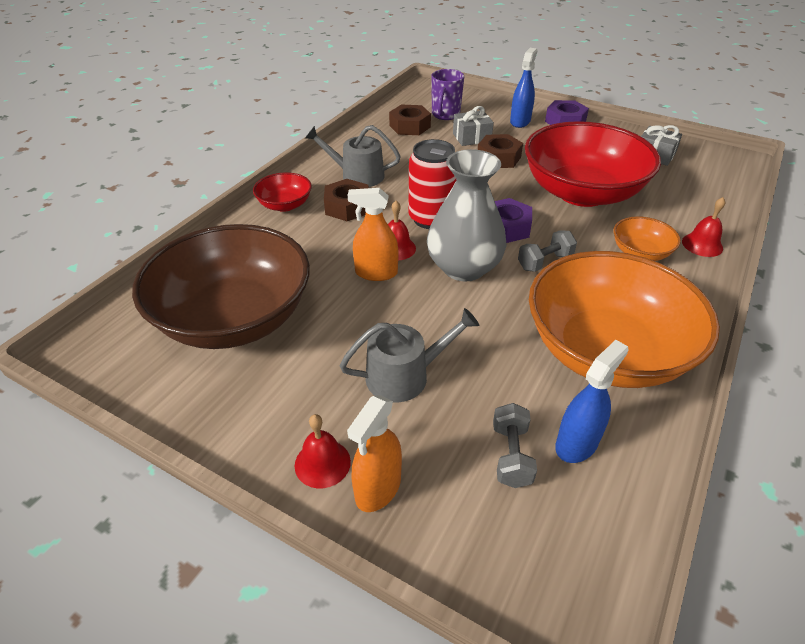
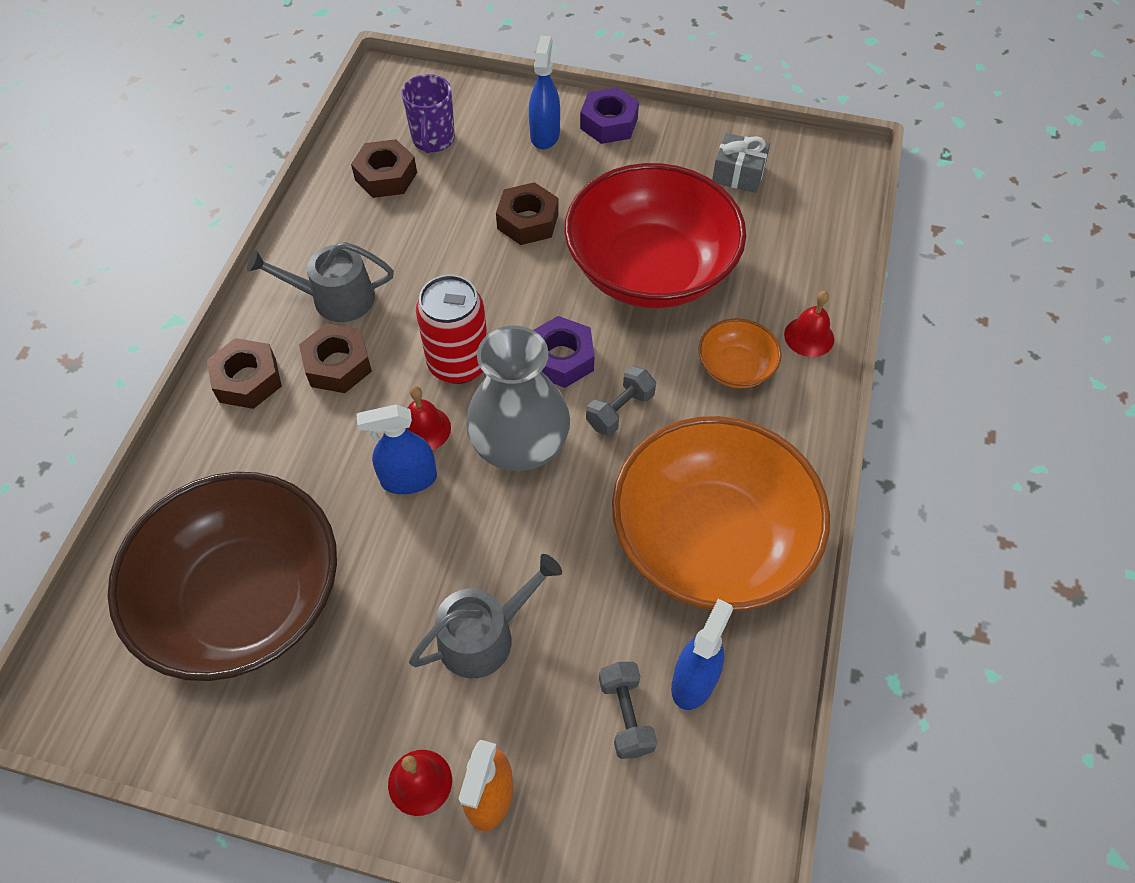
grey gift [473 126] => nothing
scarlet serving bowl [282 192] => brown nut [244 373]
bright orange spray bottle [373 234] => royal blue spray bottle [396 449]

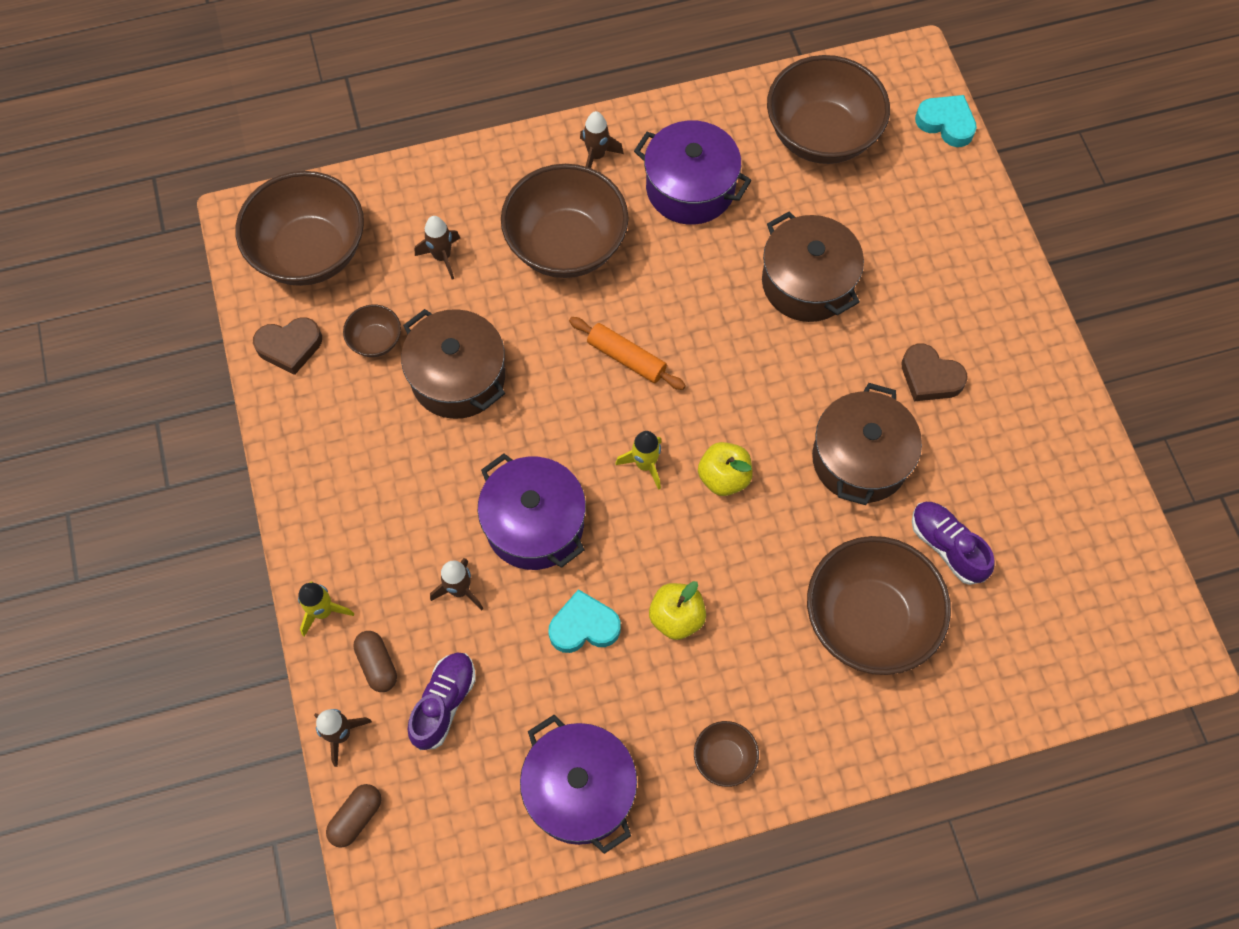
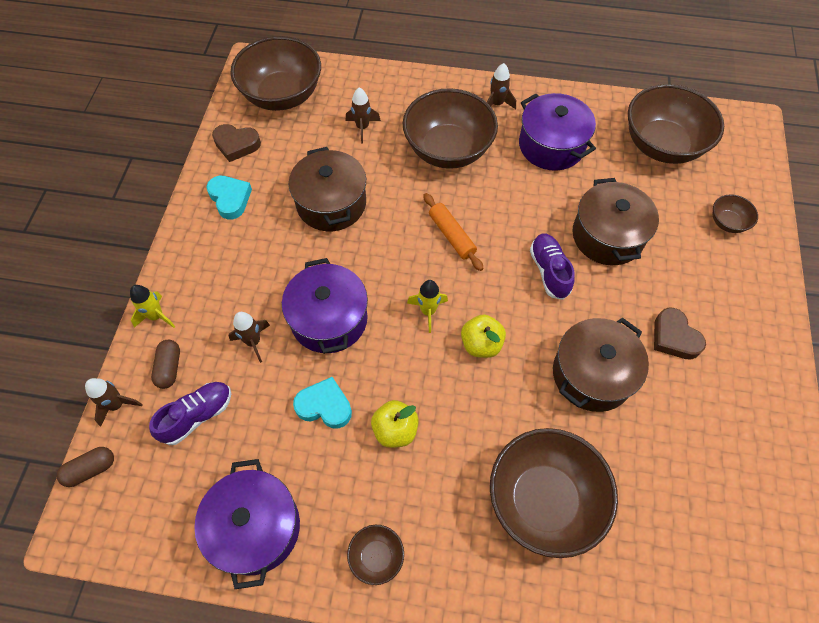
teal heart shape [946 121] => teal heart shape [229 198], move
brown serving bowl [372 331] => brown serving bowl [735 213], move
purple sneaker [953 543] => purple sneaker [552 266], move

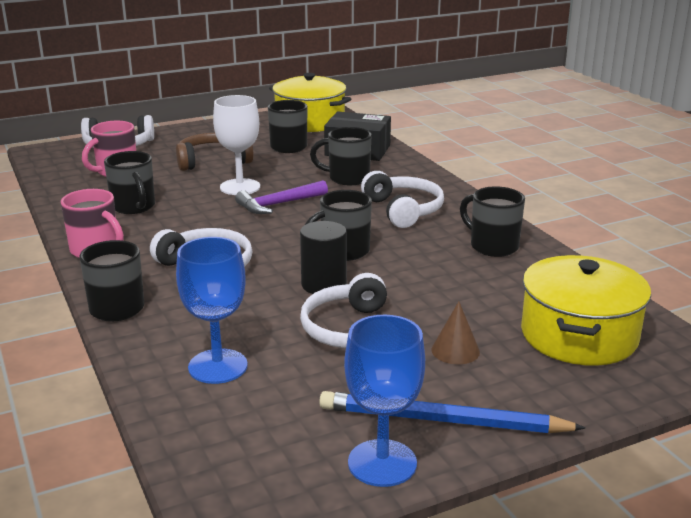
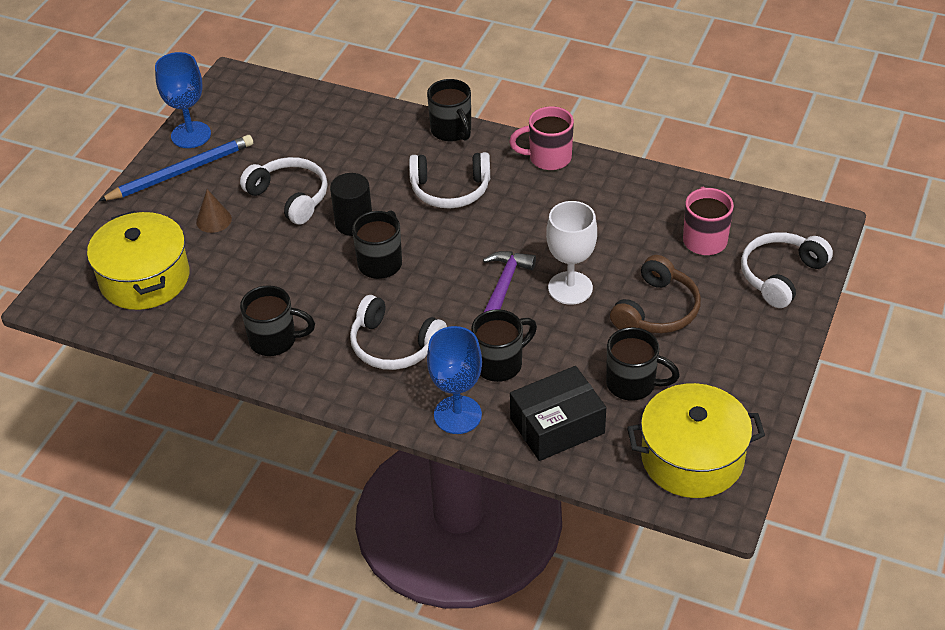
black tea mug [129 182] => nothing
royal blue goblet [212 310] => royal blue goblet [454 380], move

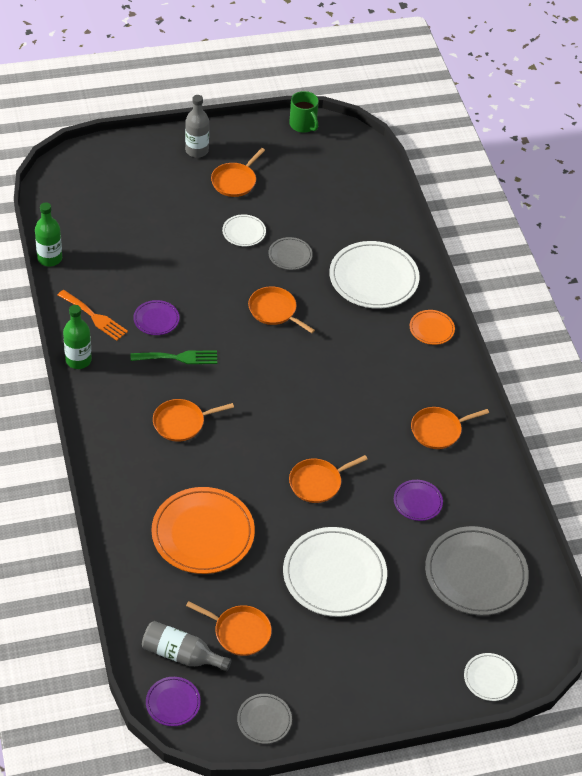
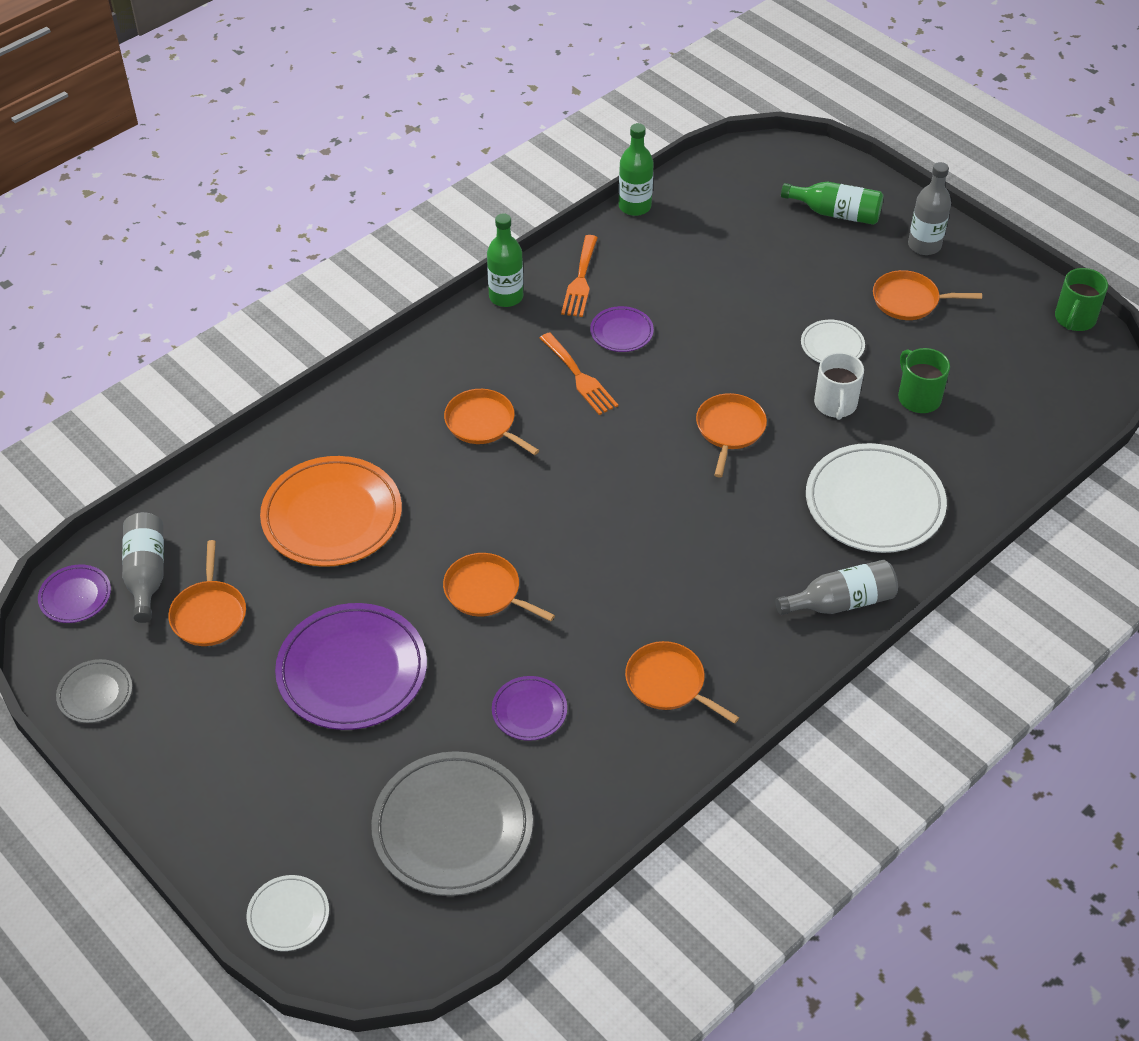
grey plate [291 253] => white tea mug [839 386]
bright orange plate [432 327] => grey drink bottle [837 587]
leaf-green table fork [174 357] => bright orange table fork [579 373]
white plate [335 572] => purple plate [351 666]
nothing => leaf-green drink bottle [832 203]
nothing => leaf-green tea mug [924 380]

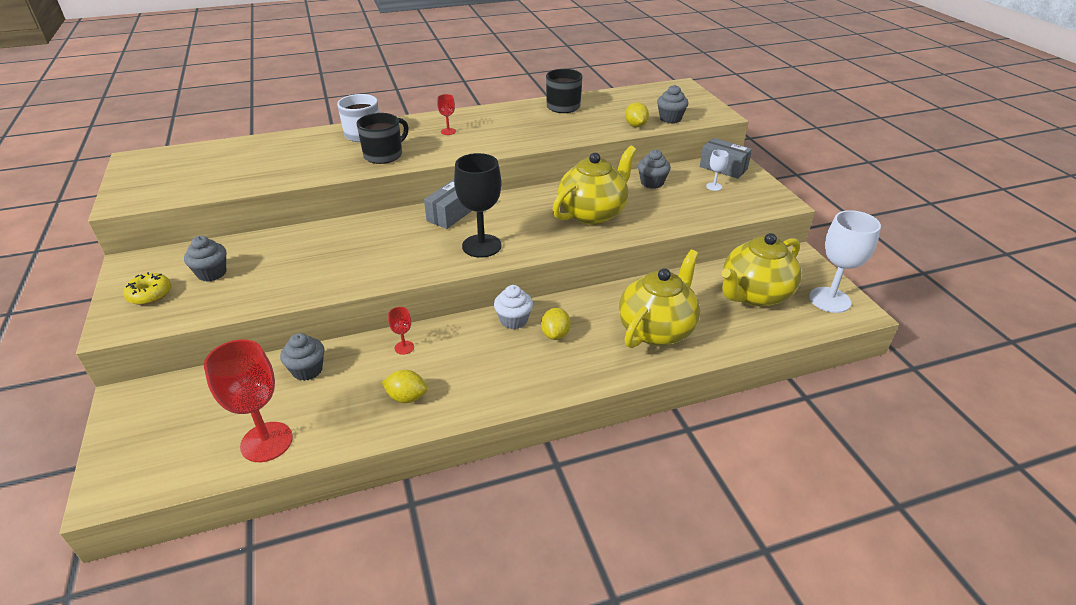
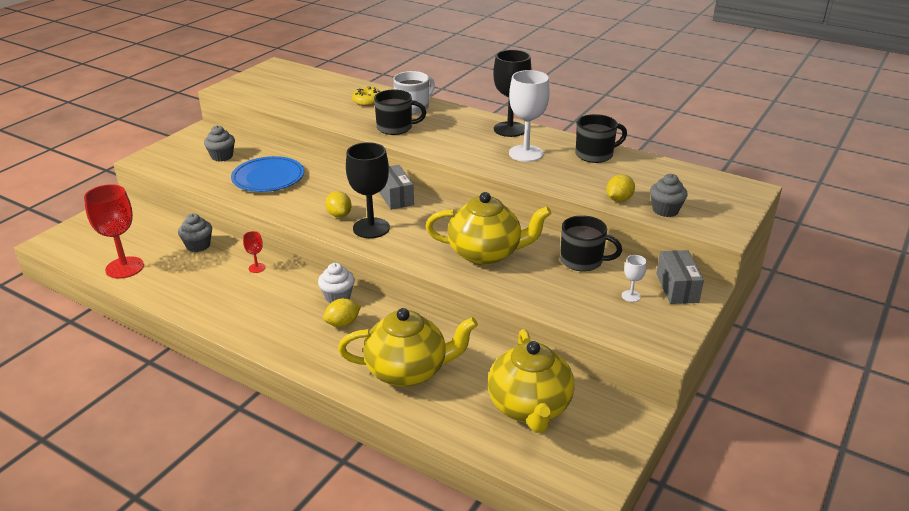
scarlet goblet [446 114] => nothing
grey fairy cake [654 169] => black tea mug [591 243]
grey box [448 204] => grey box [396 187], 75 degrees clockwise
white goblet [845 261] => white goblet [529 116], move
bright yellow teapot [762 270] => bright yellow teapot [531 381], 105 degrees counterclockwise
bright yellow donut [147 288] => bright yellow donut [366 96], move
bright yellow lemon [405 386] => bright yellow lemon [338 204], move
nothing => black goblet [512 93]
nothing => royal blue plate [267 174]

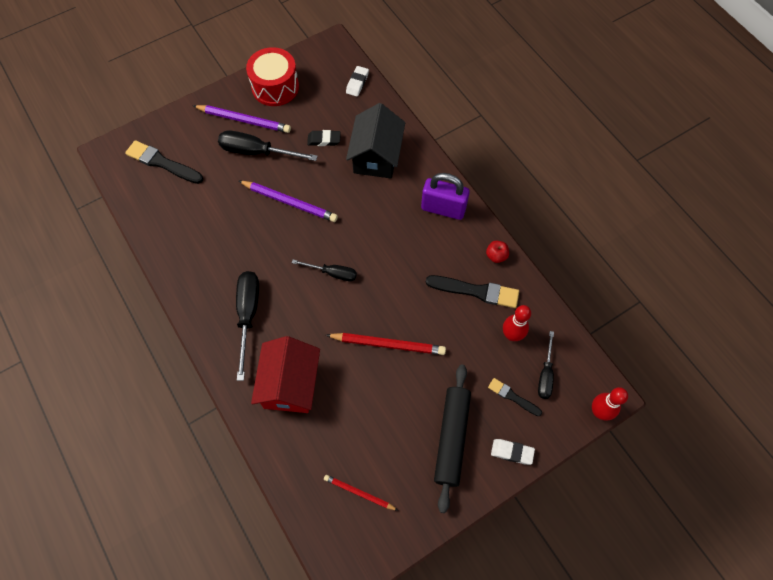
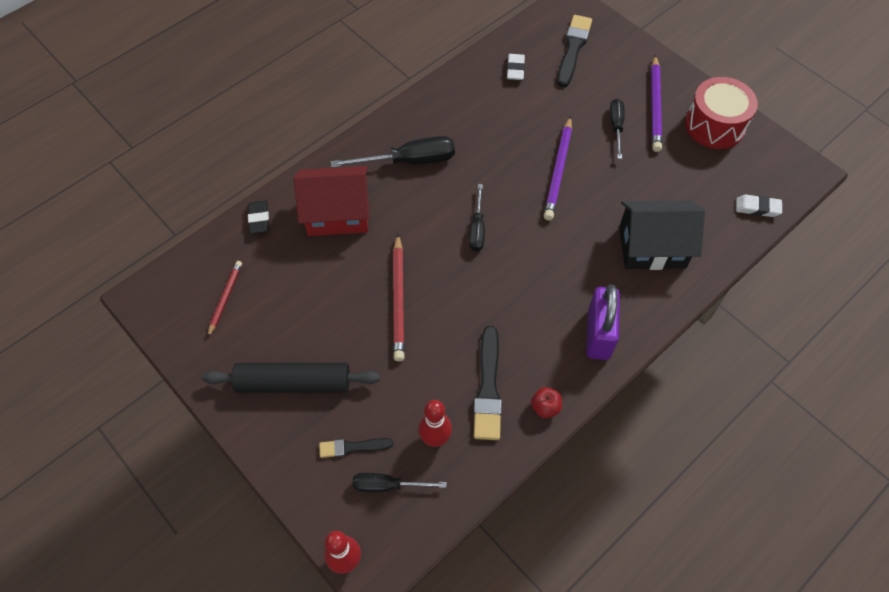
black flat screwdriver [268 145] => black flat screwdriver [617 129], x0.61
black gum eraser [324 138] => black gum eraser [258 217], move
black paint brush [515 397] => black paint brush [356 448], 120 degrees counterclockwise
white gum eraser [513 452] => white gum eraser [516 67], move

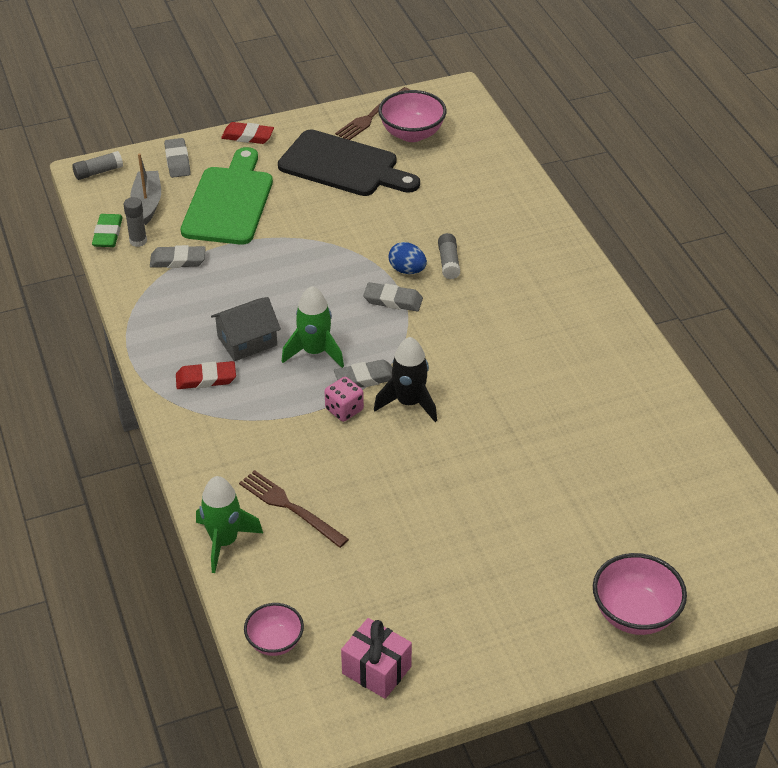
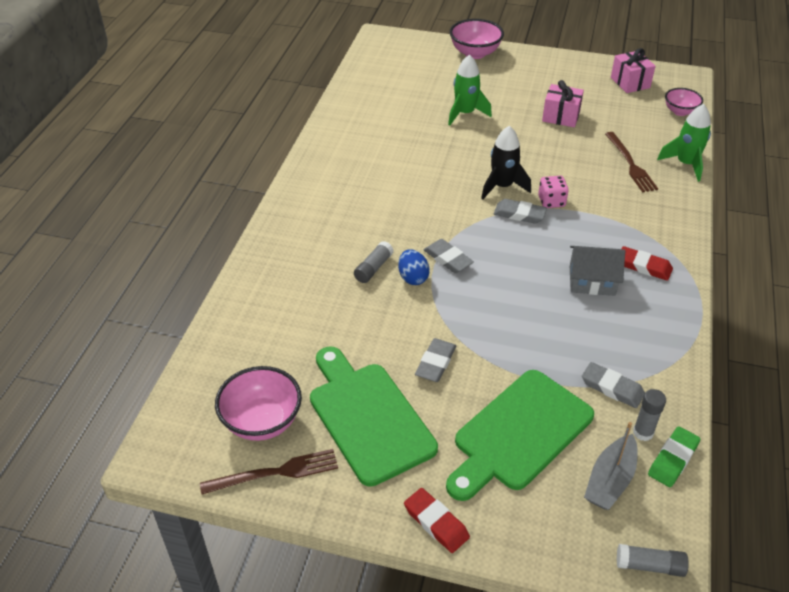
black bread board [349 162] => leaf-green bread board [374 417]
grey gum eraser [177 158] => grey gum eraser [435 360], move
leaf-green spaceship [313 327] => leaf-green spaceship [470 90], move
nothing => rosy gift [563 103]

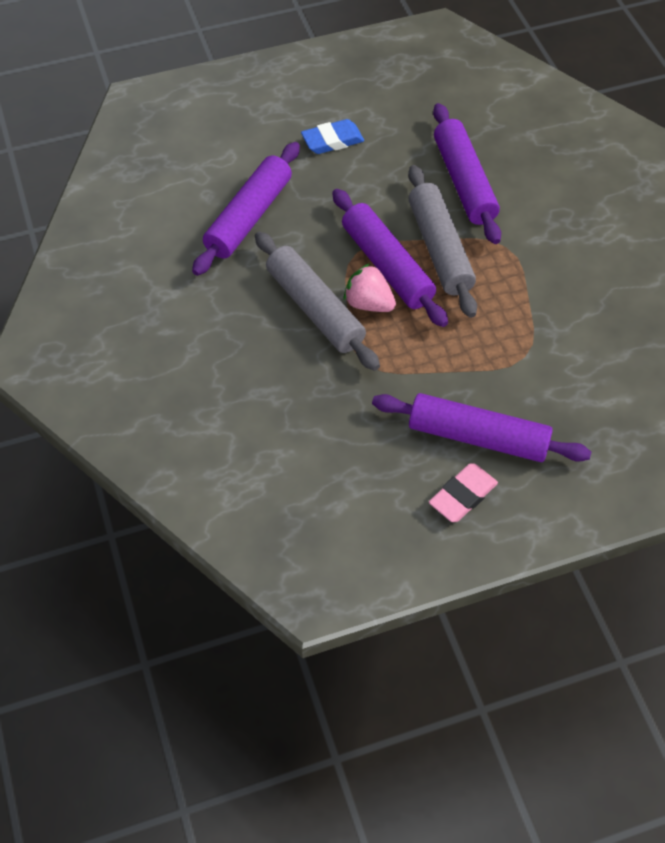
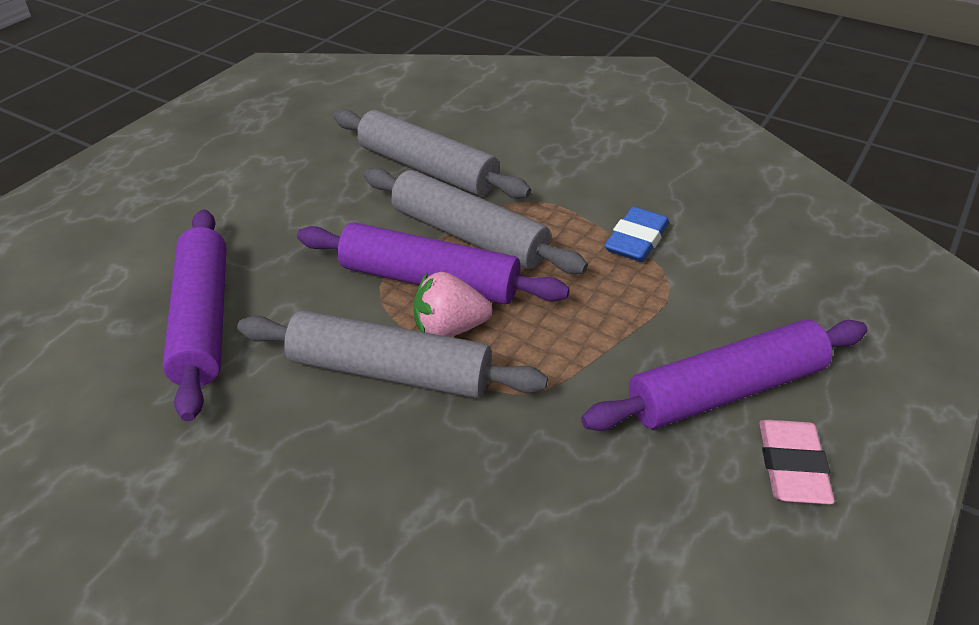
purple rolling pin [467 173] => grey rolling pin [432 154]
royal blue gum eraser [332 136] => royal blue gum eraser [636 234], move

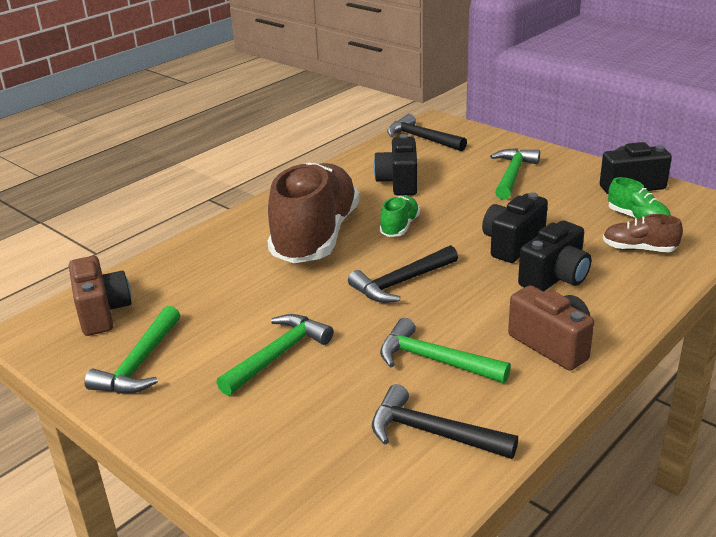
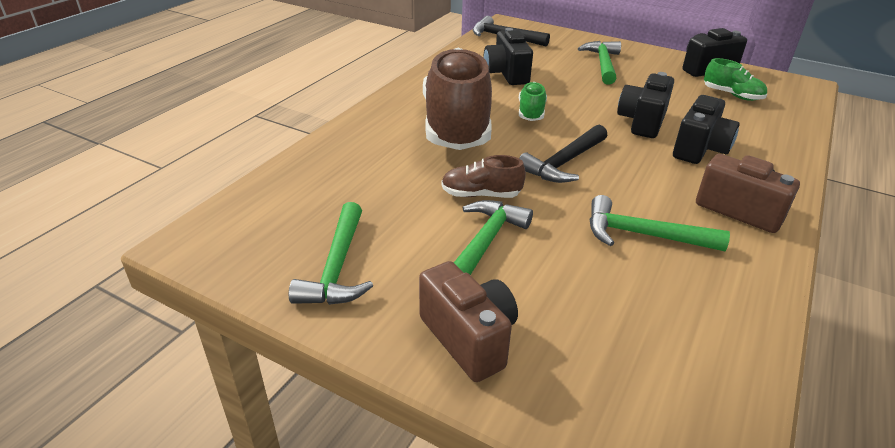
brown sneaker [643 233] => brown sneaker [483 176], move
brown camera [100 296] => brown camera [468 321], move
black claw hammer [445 421] => nothing

